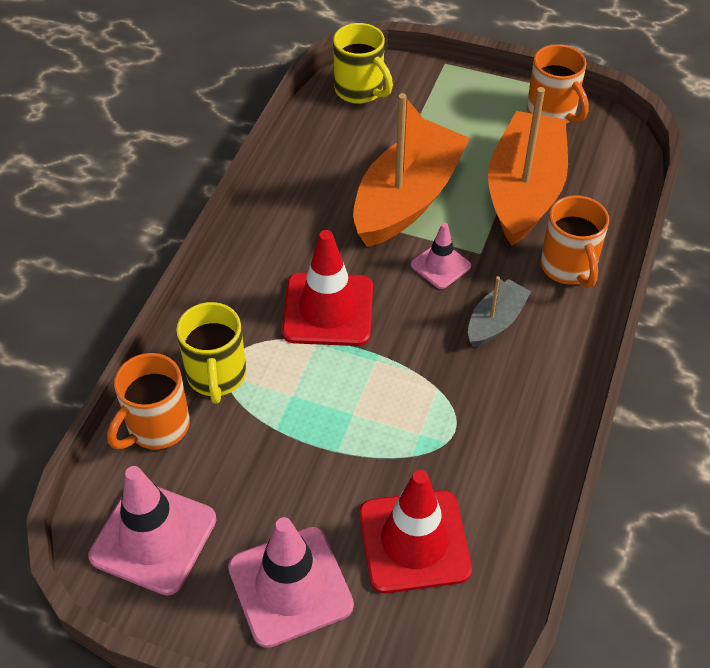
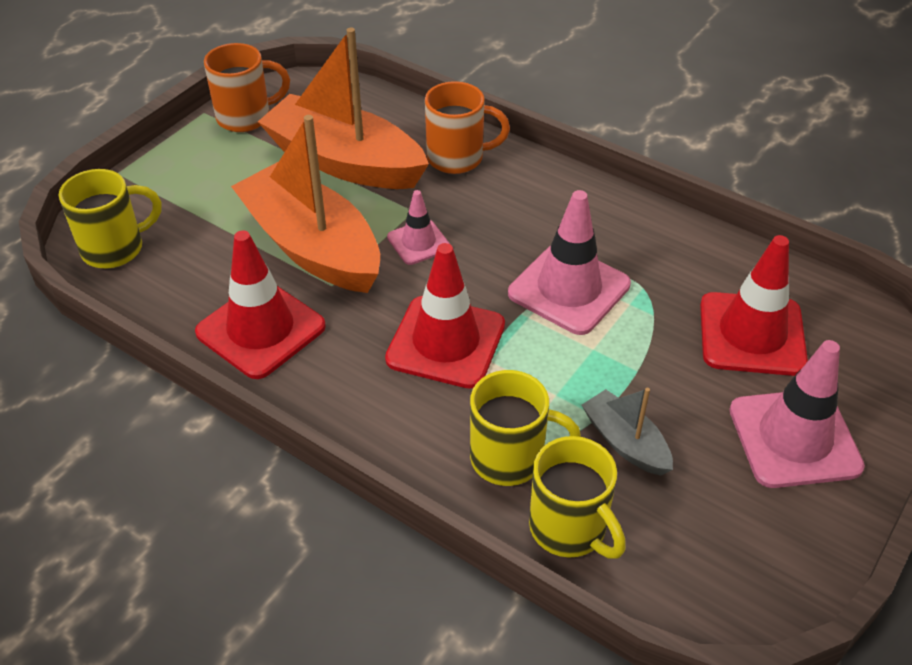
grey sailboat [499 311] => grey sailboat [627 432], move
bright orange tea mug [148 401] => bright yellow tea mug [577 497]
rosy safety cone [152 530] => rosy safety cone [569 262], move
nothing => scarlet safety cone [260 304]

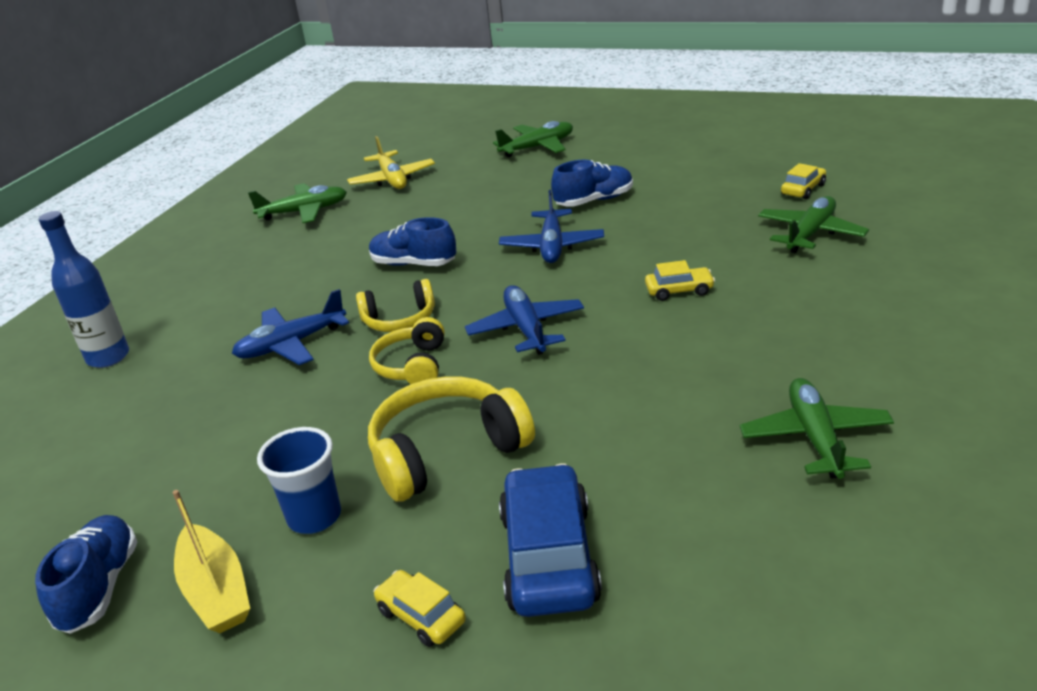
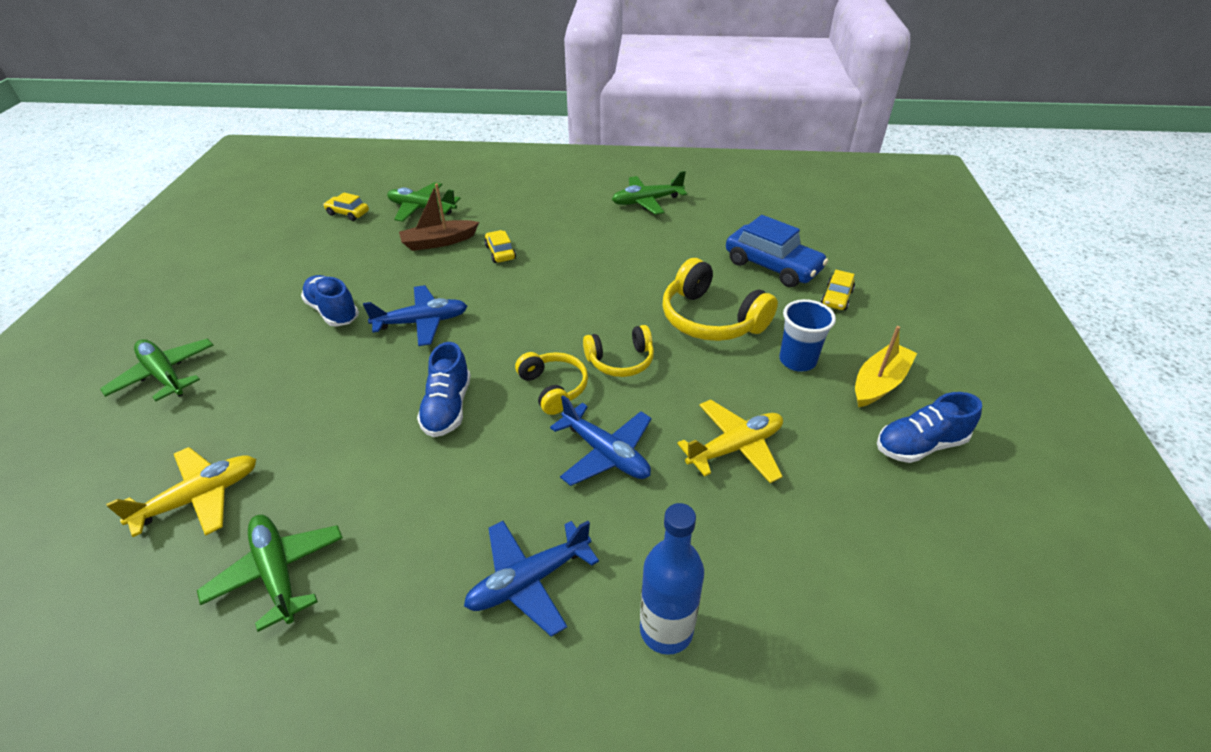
royal blue toy plane [524 320] => royal blue toy plane [531 579], move
royal blue automobile [550 540] => royal blue automobile [777 251], 120 degrees counterclockwise
nothing => brown sailboat [439 217]
nothing => bright yellow toy plane [730 441]

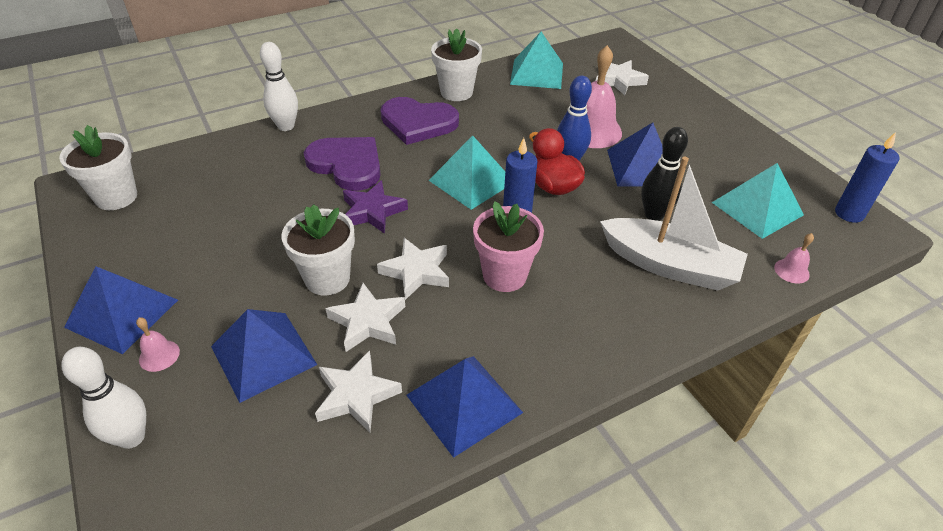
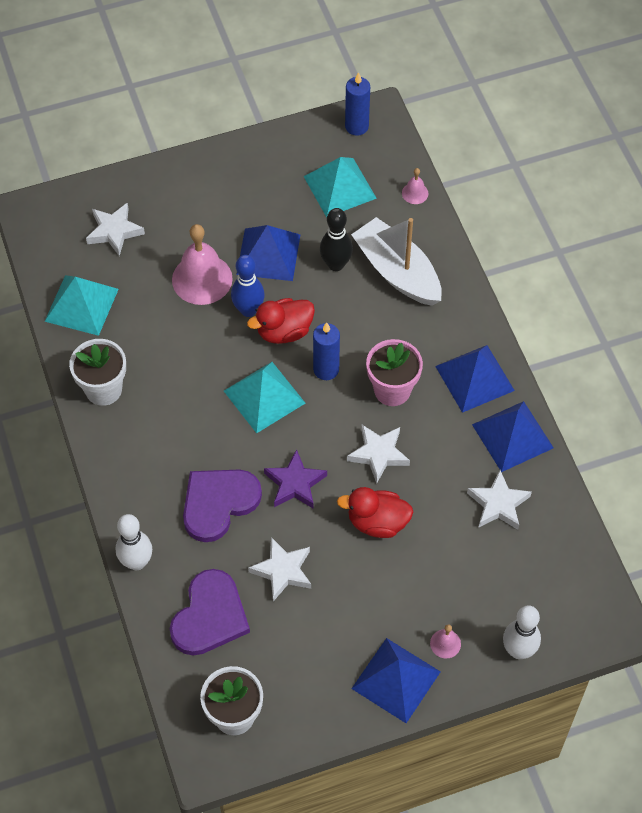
purple heart shape [419 121] => purple heart shape [210 612], move
white sailboat [674 224] => white sailboat [396 261], 75 degrees counterclockwise
white flower pot [318 250] => scarlet duck [375 512]
white star shape [365 317] => white star shape [279 569], move
royal blue pyramid shape [264 356] => royal blue pyramid shape [475 379], move

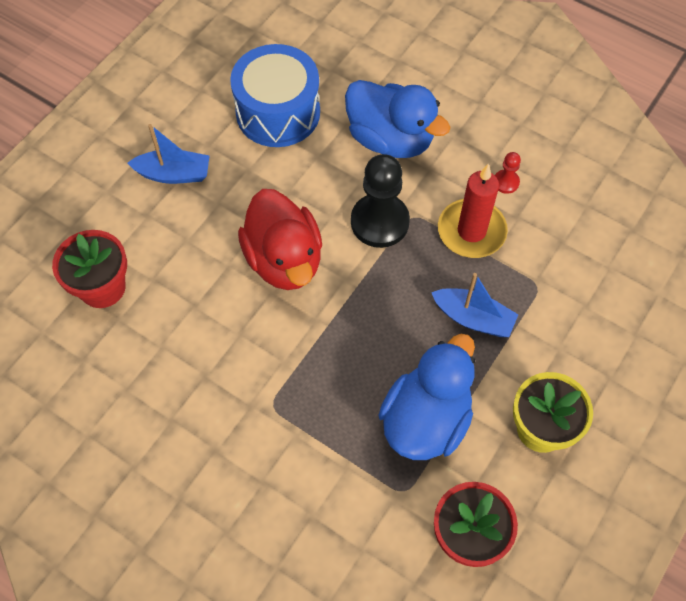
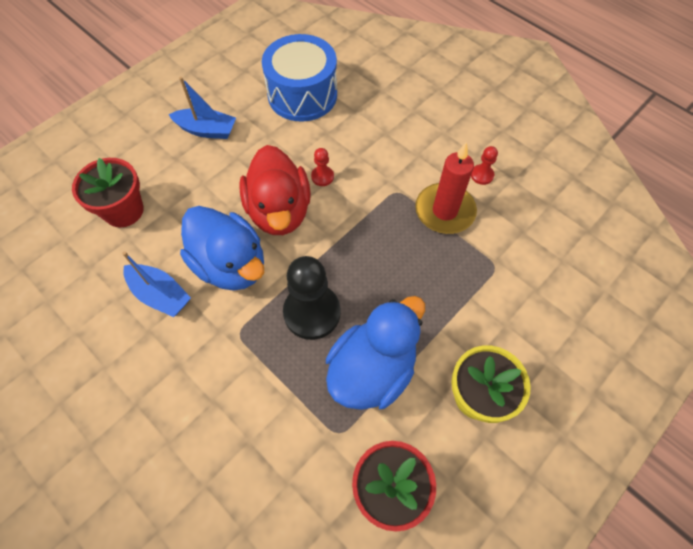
royal blue duck [398 119] => royal blue duck [222 248], move
black pawn [380 201] => black pawn [312 298], move
royal blue sailboat [474 305] => royal blue sailboat [156 284], move
nothing => scarlet pawn [322 167]

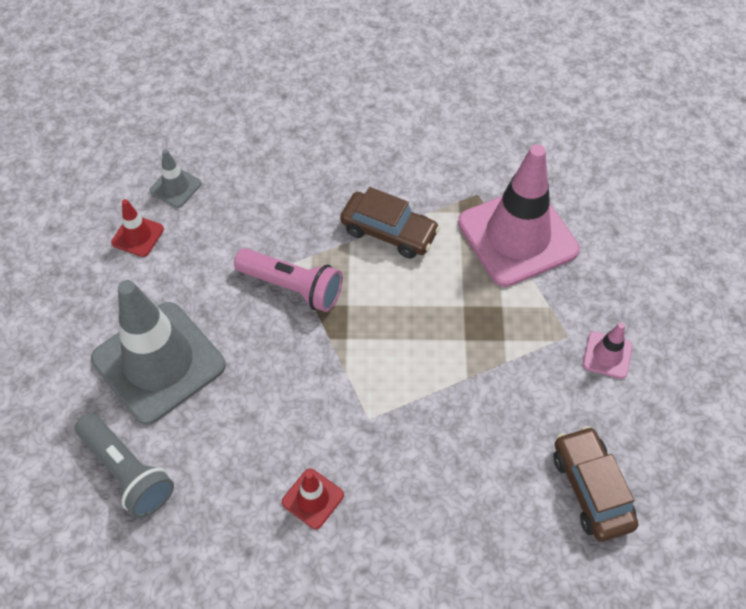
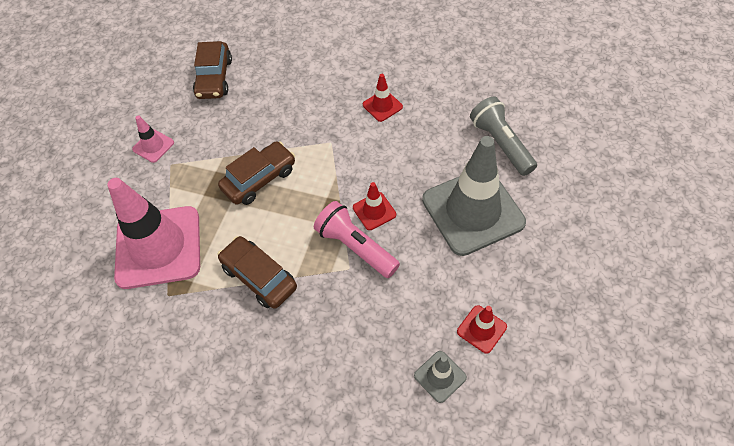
nothing => brown automobile [256 173]
nothing => scarlet safety cone [374 206]

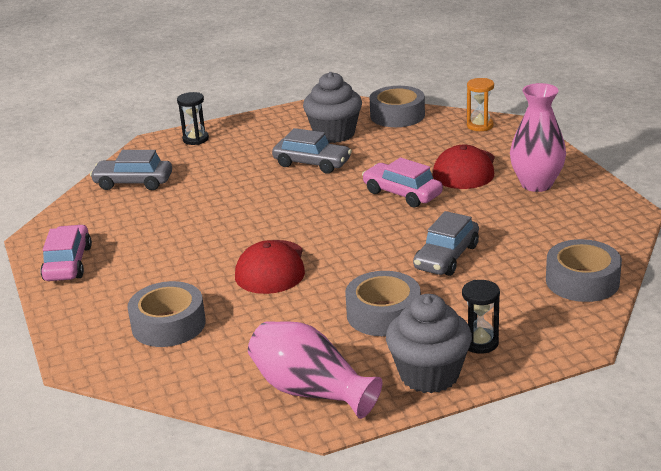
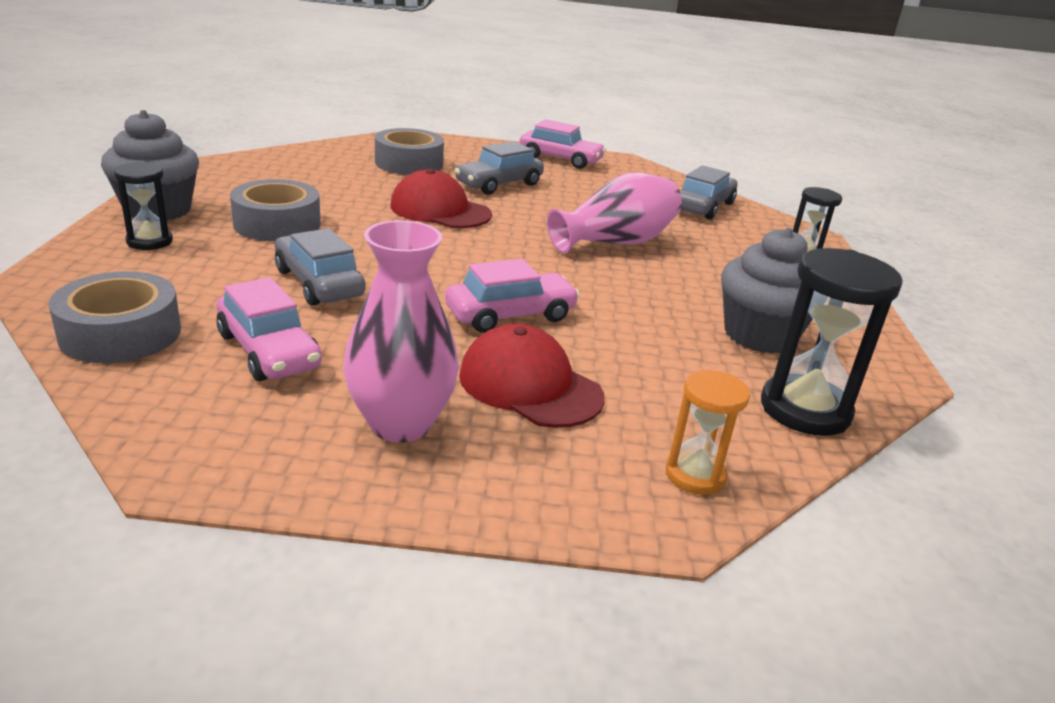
grey sticky tape [397 106] => black sand timer [832 342]
grey automobile [312 151] => grey automobile [499 168], move
rosy tall vase [315 370] => rosy tall vase [614 213], move
nothing => rosy automobile [269 329]

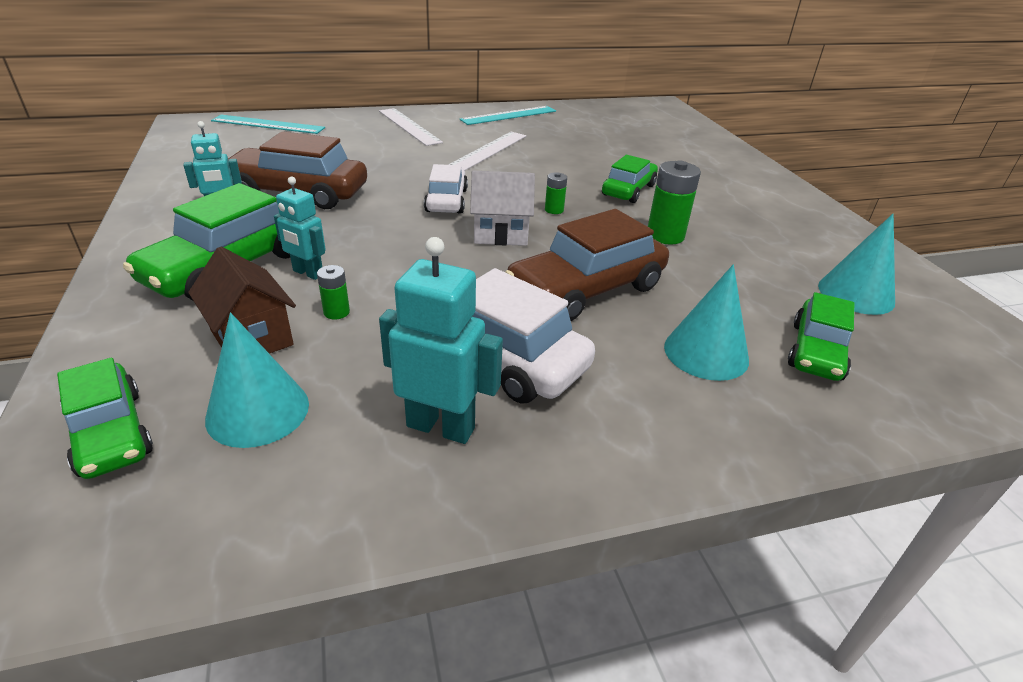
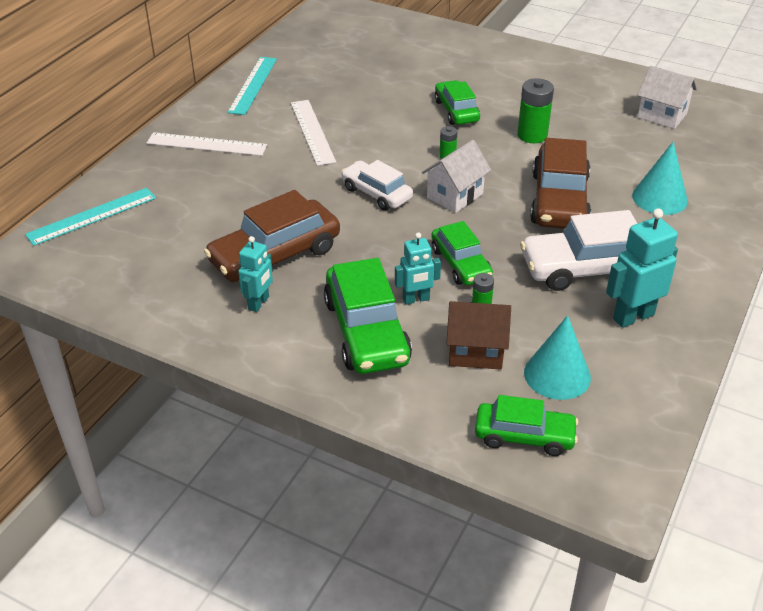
teal solid cone [856 264] => white cottage [667 97]
leaf-green automobile [821 336] => leaf-green automobile [462 253], move

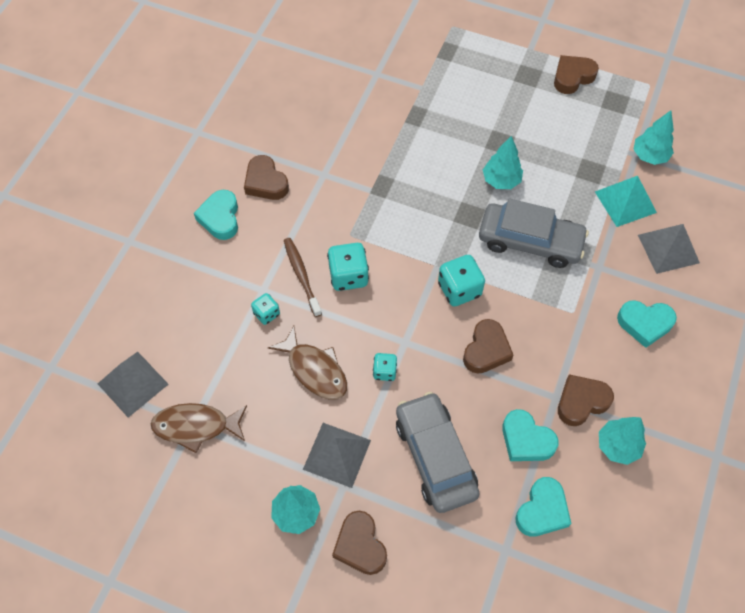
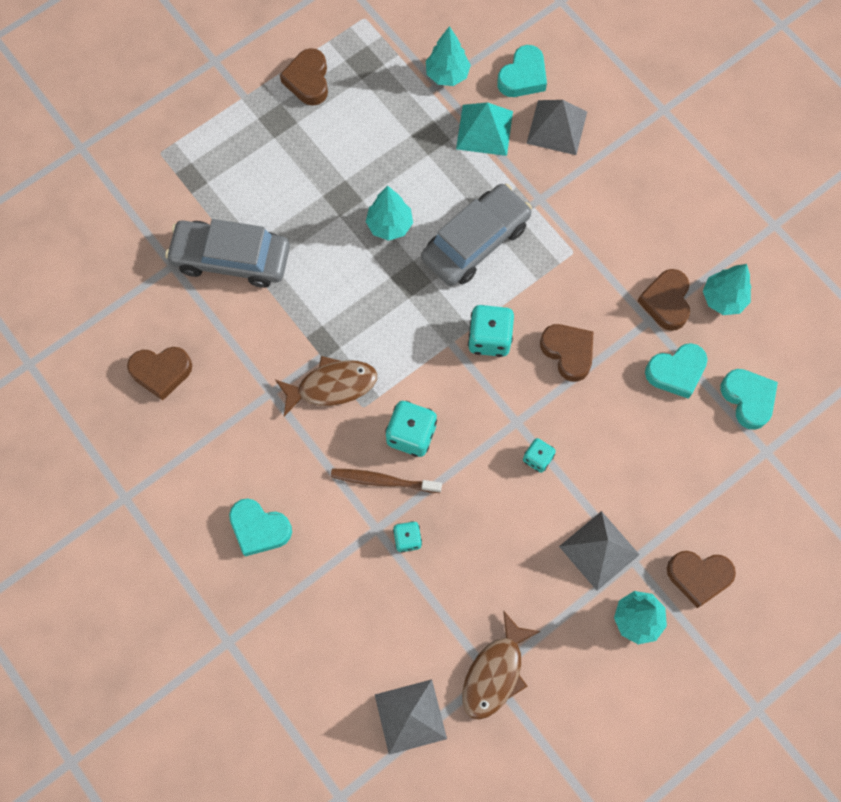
brown heart shape [266 177] => brown heart shape [159 373], move
teal heart shape [647 324] => teal heart shape [522 71], move
brown toy fish [307 363] => brown toy fish [326 386], move
grey automobile [438 452] => grey automobile [227 253], move

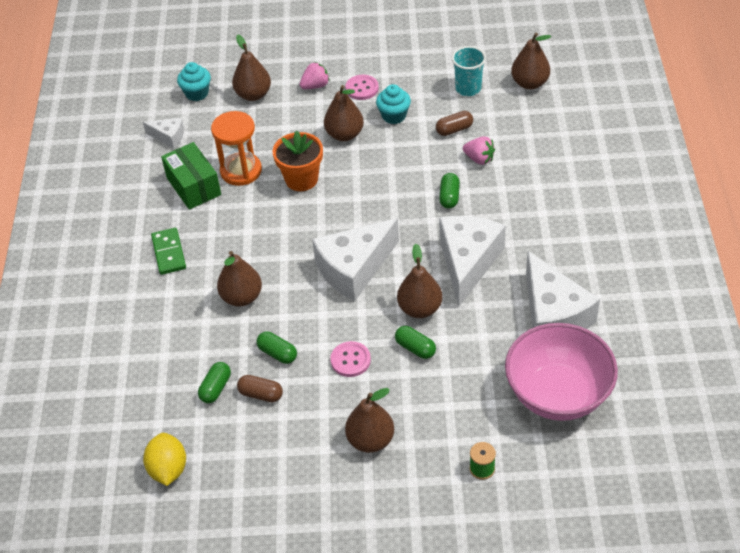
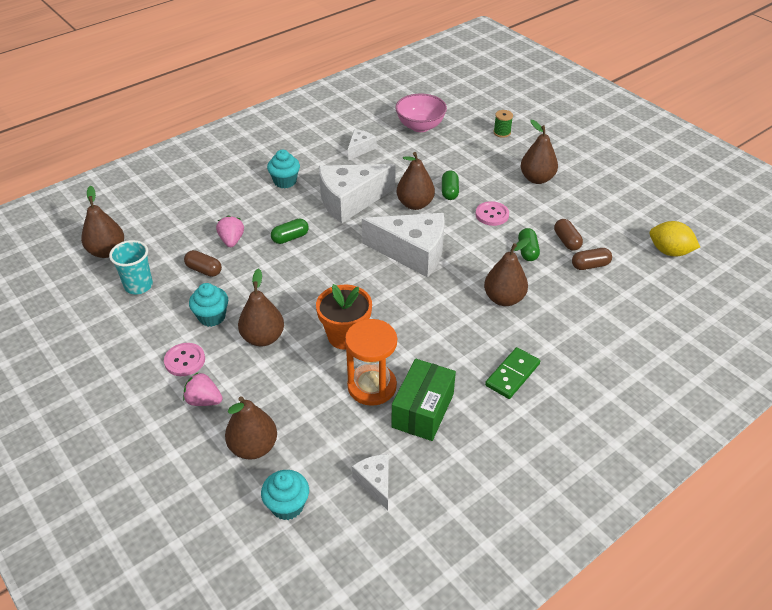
white piece of cheese [563 290] => white piece of cheese [362 144], x0.49
rosy serving bowl [561 372] => rosy serving bowl [421 112], x0.66
leaf-green capsule [214 382] => brown capsule [592 259]
bright yellow lemon [164 459] => bright yellow lemon [675 238], 75 degrees clockwise
nothing => teal fairy cake [283 169]

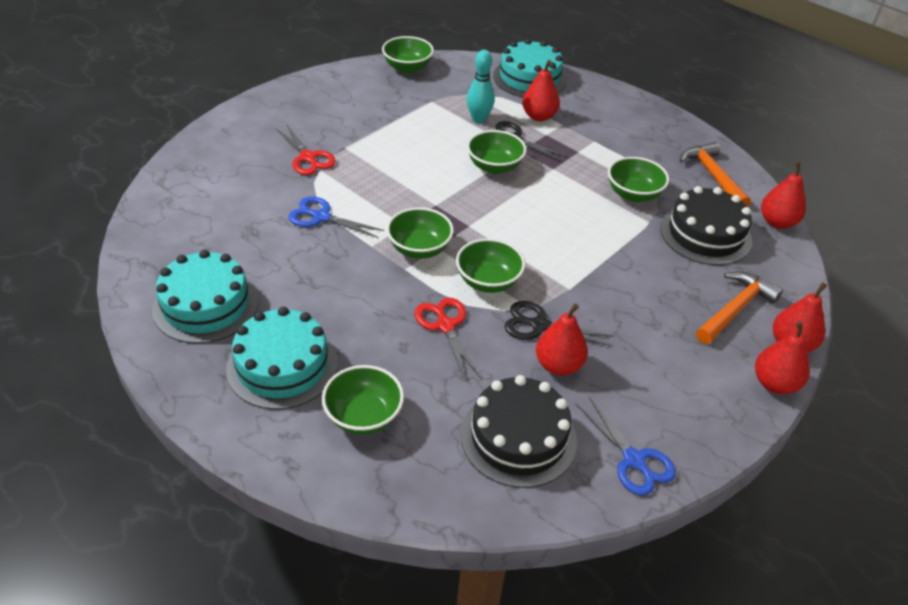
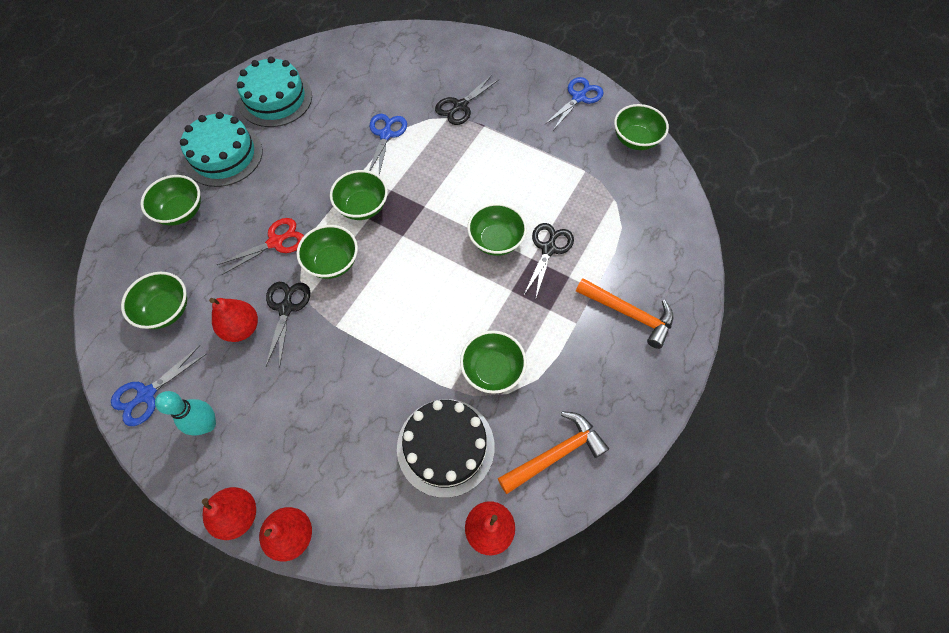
teal gateau [530 68] => nothing
teal tenpin [481 86] => teal tenpin [185 413], move
scarlet toy pear [541 90] => nothing
scarlet pair of scissors [306 149] => black pair of scissors [467 100]
bright orange claw hammer [739 307] => bright orange claw hammer [624 313], move
black gateau [519 431] => leaf-green serving bowl [154 300]
nothing => royal blue pair of scissors [574 103]

